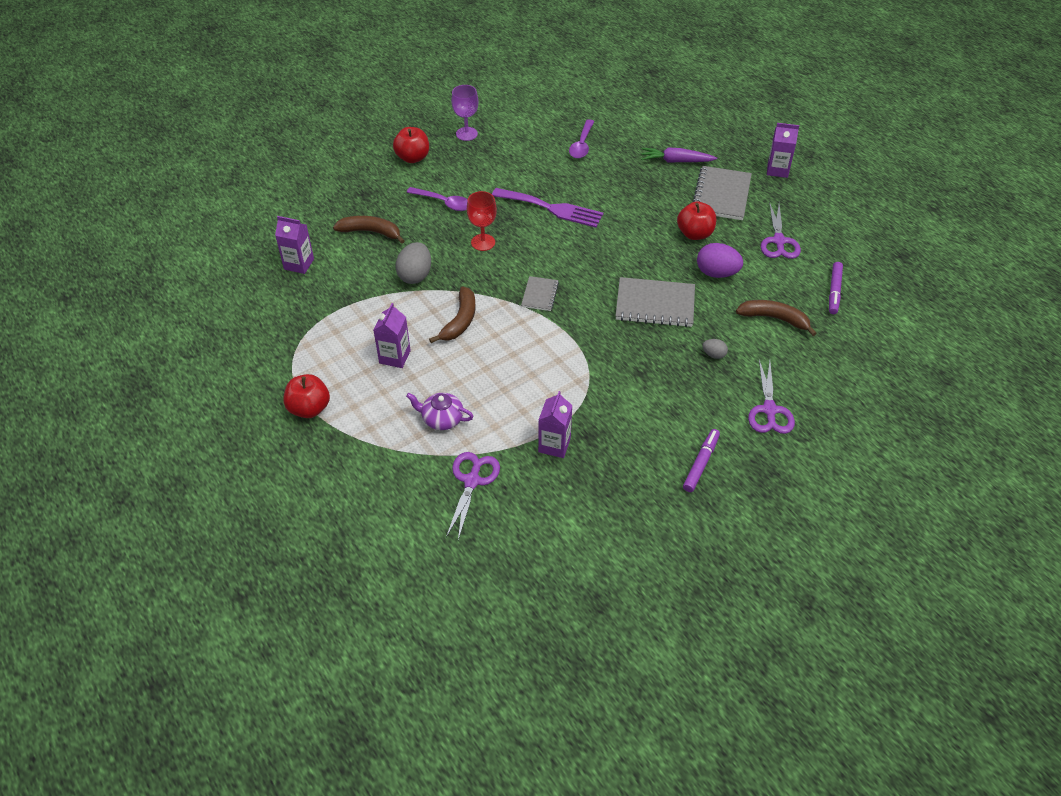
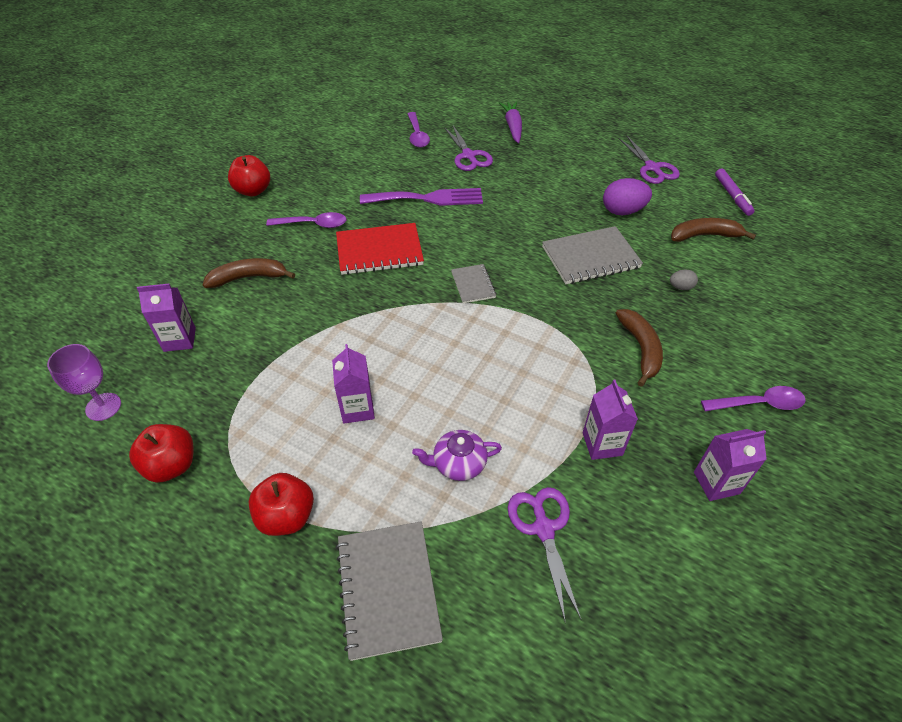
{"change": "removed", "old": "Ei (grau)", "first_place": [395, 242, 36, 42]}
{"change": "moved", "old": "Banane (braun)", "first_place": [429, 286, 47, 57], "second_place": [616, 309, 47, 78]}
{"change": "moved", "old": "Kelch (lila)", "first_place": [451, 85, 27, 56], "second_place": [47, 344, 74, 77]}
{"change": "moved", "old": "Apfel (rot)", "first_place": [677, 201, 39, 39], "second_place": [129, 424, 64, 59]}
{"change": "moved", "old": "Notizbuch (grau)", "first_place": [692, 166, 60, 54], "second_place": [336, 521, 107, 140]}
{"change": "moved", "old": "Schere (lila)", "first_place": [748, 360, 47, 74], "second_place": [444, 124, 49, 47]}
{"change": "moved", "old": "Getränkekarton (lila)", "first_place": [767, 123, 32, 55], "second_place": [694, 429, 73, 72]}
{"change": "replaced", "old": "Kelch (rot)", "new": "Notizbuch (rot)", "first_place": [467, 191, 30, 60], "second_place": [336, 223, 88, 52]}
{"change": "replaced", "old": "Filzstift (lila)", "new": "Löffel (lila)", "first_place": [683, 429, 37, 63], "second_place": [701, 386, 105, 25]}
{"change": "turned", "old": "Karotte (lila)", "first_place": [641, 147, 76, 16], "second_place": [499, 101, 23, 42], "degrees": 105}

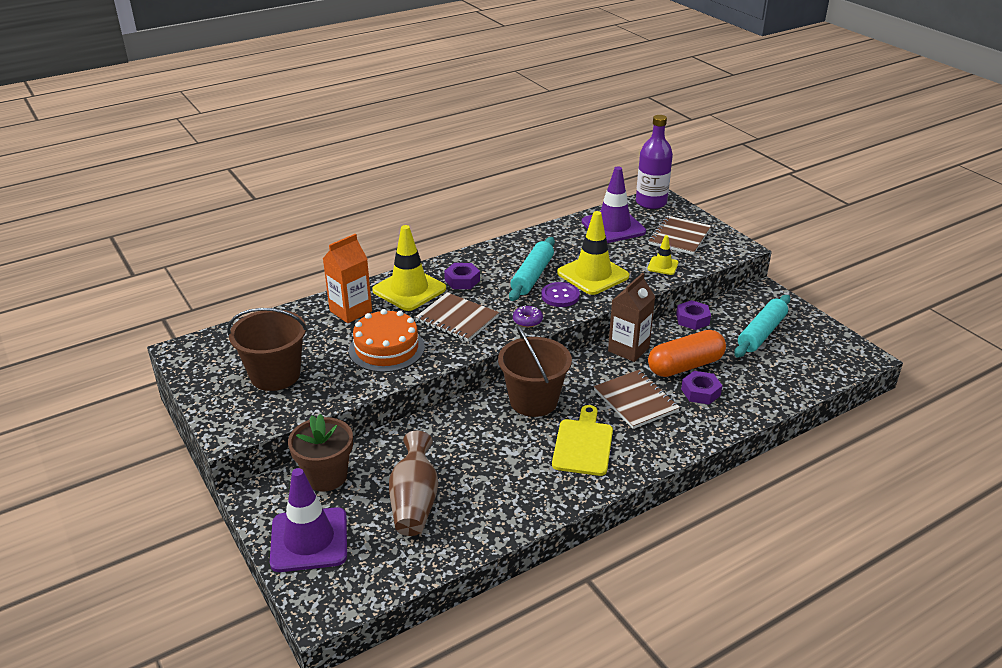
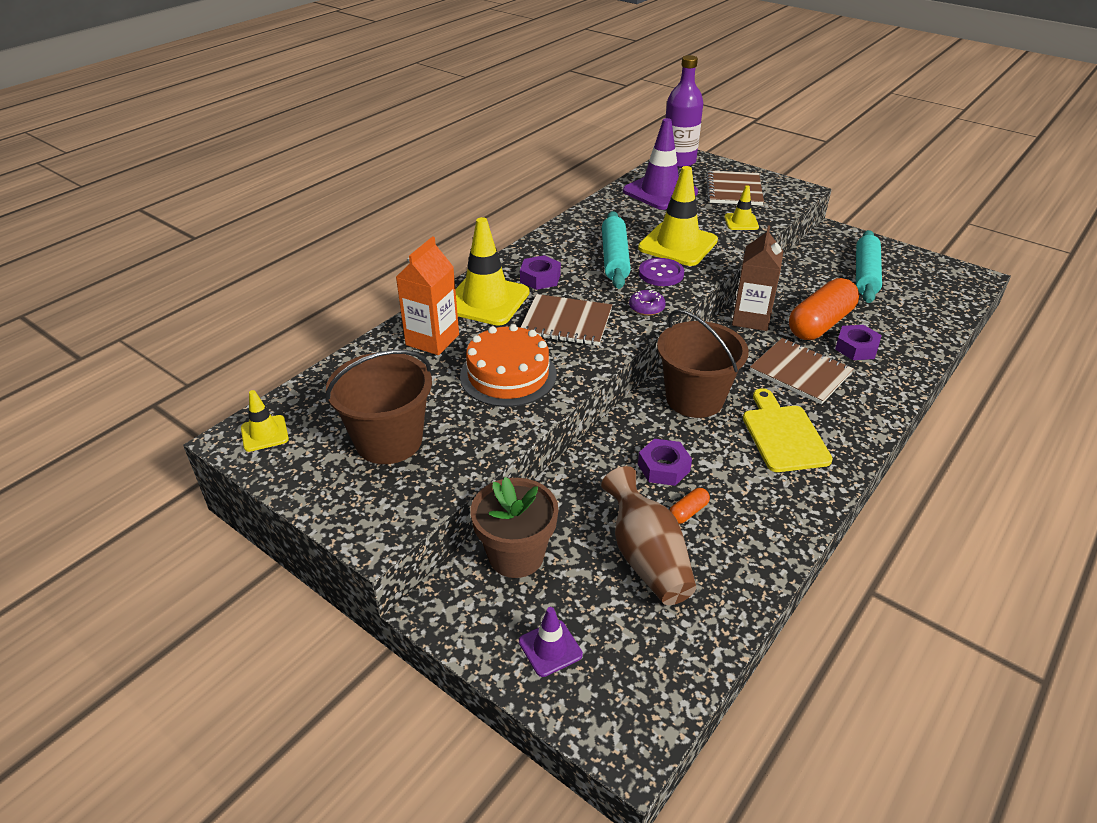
{"change": "added", "new": "Leitkegel (gelb)", "second_place": [241, 390, 48, 62]}
{"change": "added", "new": "Kapsel (orange)", "second_place": [670, 488, 40, 36]}
{"change": "moved", "old": "Sechskantmutter (lila)", "first_place": [676, 300, 35, 30], "second_place": [638, 439, 54, 47]}
{"change": "resized", "old": "Leitkegel (lila)", "first_place": [270, 468, 77, 104], "second_place": [519, 607, 64, 70], "factor": 0.5}

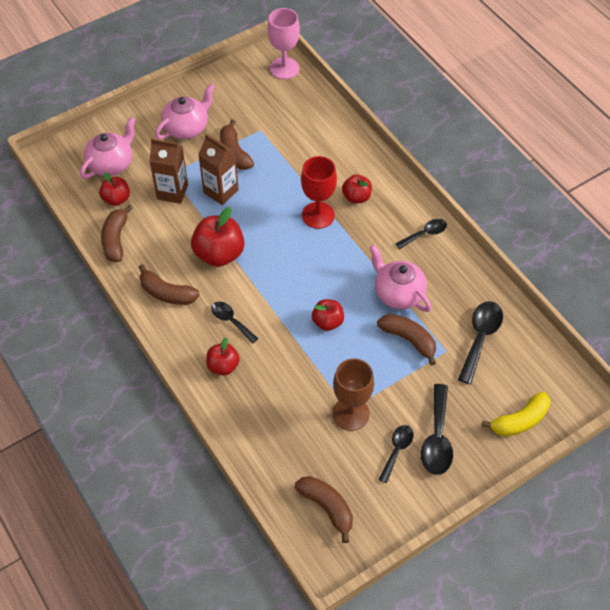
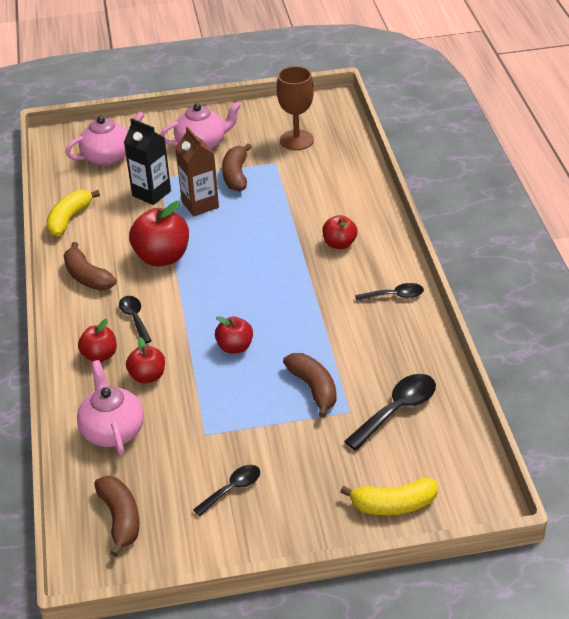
{"change": "removed", "old": "Kelch (rosa)", "first_place": [267, 8, 33, 71]}
{"change": "removed", "old": "Kelch (rot)", "first_place": [301, 156, 36, 73]}
{"change": "removed", "old": "Löffel (schwarz)", "first_place": [421, 384, 32, 91]}
{"change": "moved", "old": "Apfel (rot)", "first_place": [99, 172, 31, 34], "second_place": [126, 337, 39, 47]}
{"change": "moved", "old": "Kelch (braun)", "first_place": [333, 359, 41, 72], "second_place": [277, 66, 37, 84]}
{"change": "moved", "old": "Teekanne (rosa)", "first_place": [370, 245, 61, 67], "second_place": [77, 360, 67, 96]}
{"change": "recoloured", "old": "Banane (braun)", "new": "Banane (gelb)", "first_place": [101, 205, 32, 57], "second_place": [46, 190, 54, 47]}
{"change": "recoloured", "old": "Getränkekarton (braun)", "new": "Getränkekarton (schwarz)", "first_place": [149, 139, 39, 65], "second_place": [124, 118, 47, 87]}

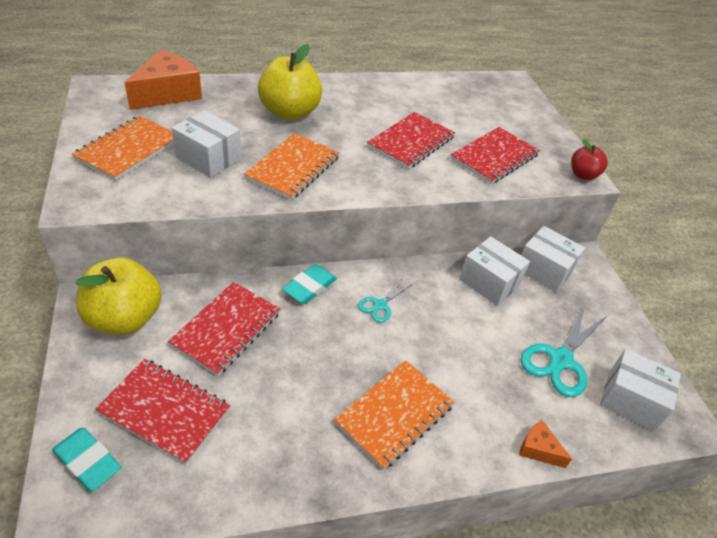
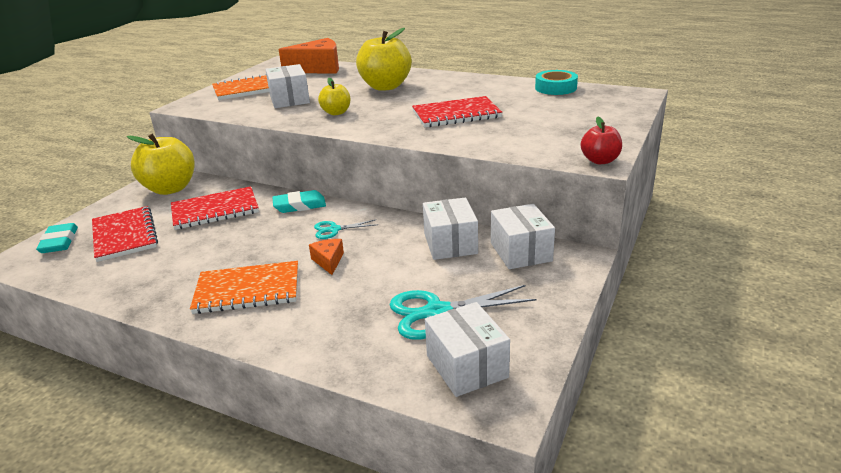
{"change": "removed", "old": "Notizbuch (rot)", "first_place": [450, 127, 90, 57]}
{"change": "added", "new": "Klebeband (türkis)", "second_place": [535, 70, 43, 25]}
{"change": "moved", "old": "Käse (orange)", "first_place": [519, 420, 53, 48], "second_place": [309, 239, 35, 36]}
{"change": "replaced", "old": "Notizbuch (orange)", "new": "Apfel (gelb)", "first_place": [244, 133, 96, 67], "second_place": [318, 78, 32, 37]}

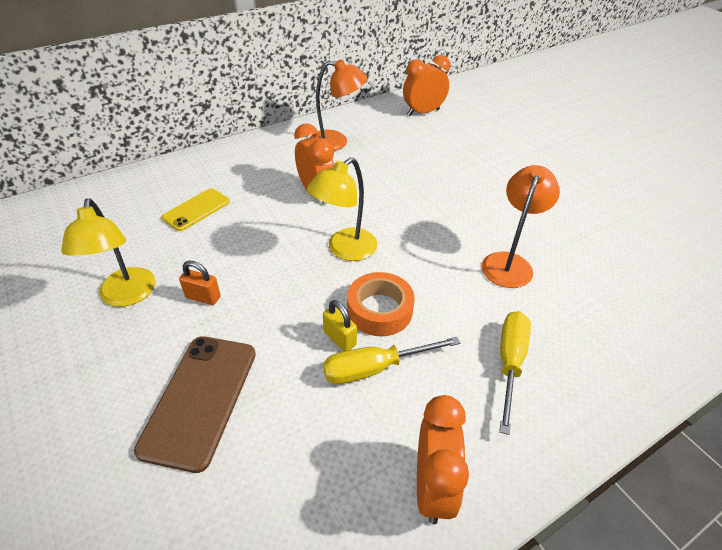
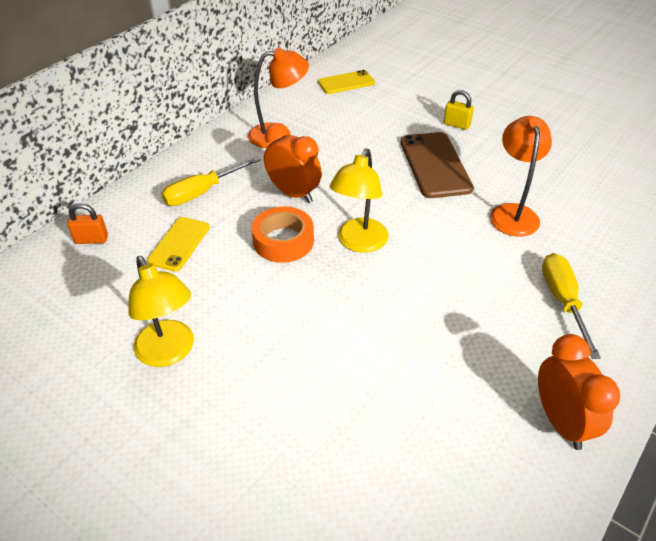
{"change": "moved", "old": "Handy (braun)", "first_place": [134, 336, 122, 137], "second_place": [400, 132, 74, 66]}
{"change": "moved", "old": "Vorhängeschloss (orange)", "first_place": [179, 261, 41, 44], "second_place": [68, 203, 40, 41]}
{"change": "moved", "old": "Vorhängeschloss (gelb)", "first_place": [323, 300, 34, 51], "second_place": [444, 90, 30, 40]}
{"change": "moved", "old": "Schraubenzieher (gelb)", "first_place": [323, 337, 138, 47], "second_place": [161, 157, 100, 49]}
{"change": "moved", "old": "Klebeband (orange)", "first_place": [347, 272, 68, 64], "second_place": [252, 206, 62, 57]}
{"change": "replaced", "old": "Wecker (orange)", "new": "Handy (gelb)", "first_place": [403, 55, 47, 61], "second_place": [318, 70, 57, 24]}

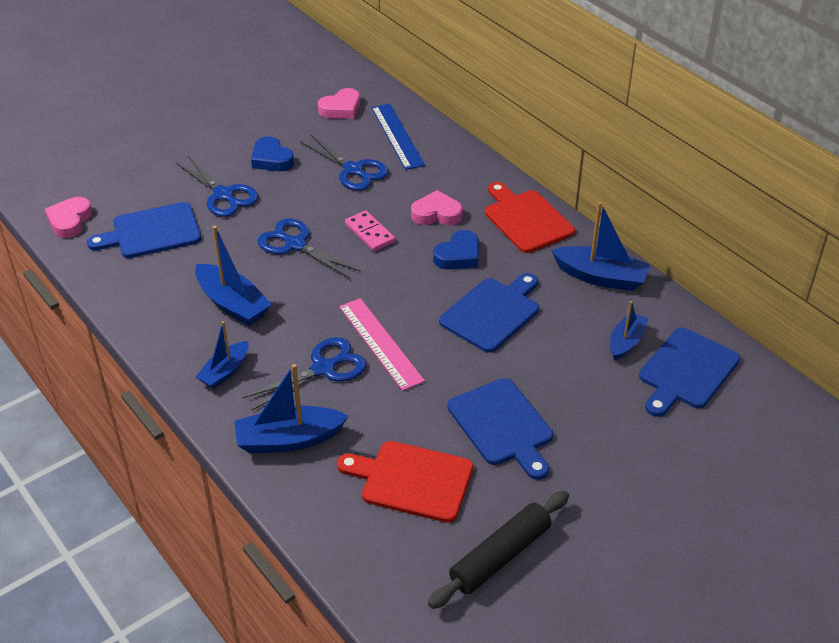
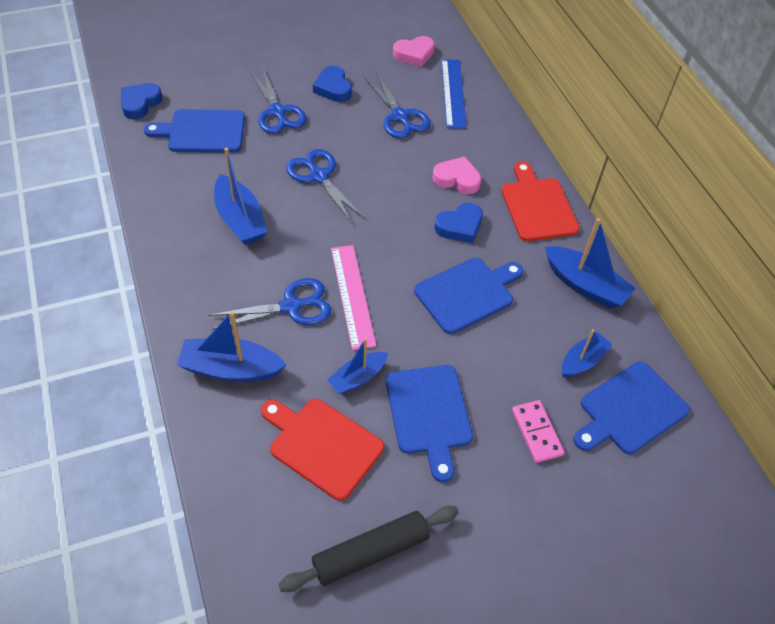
{"change": "moved", "old": "Boot (blau)", "first_place": [196, 321, 52, 68], "second_place": [327, 338, 61, 56]}
{"change": "moved", "old": "Dominostein (rosa)", "first_place": [345, 211, 50, 40], "second_place": [512, 400, 52, 63]}
{"change": "recoloured", "old": "Herz (rosa)", "new": "Herz (blau)", "first_place": [45, 197, 47, 41], "second_place": [121, 83, 42, 36]}

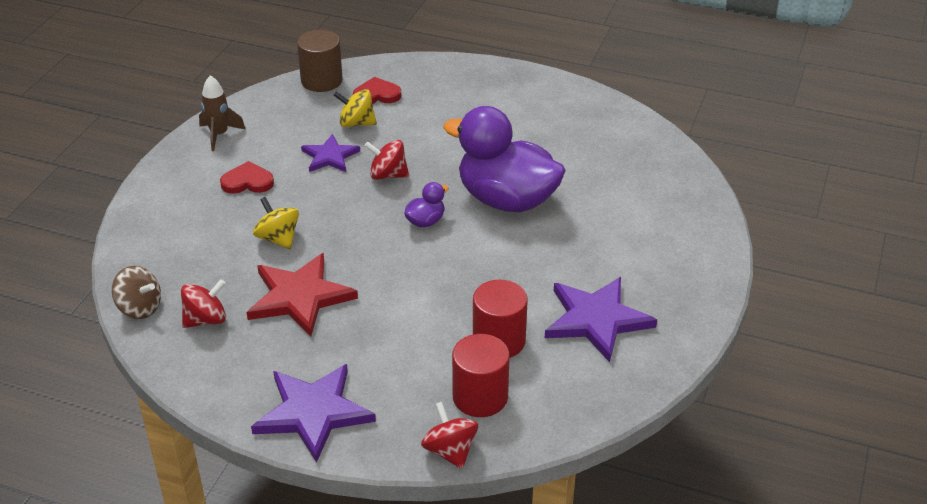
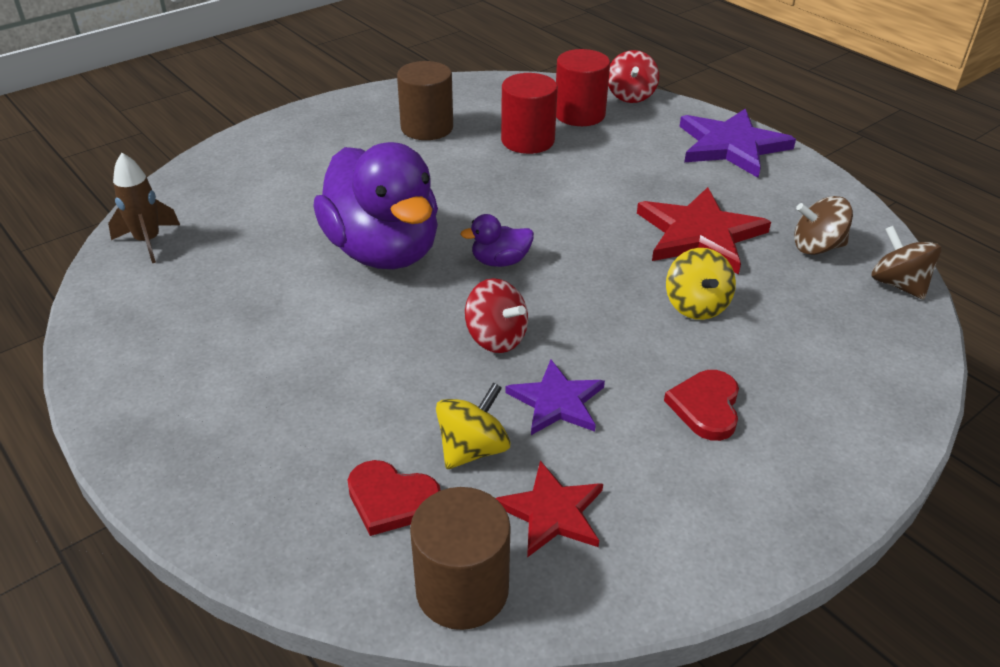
{"change": "added", "new": "Stern (rot)", "second_place": [495, 461, 108, 97]}
{"change": "moved", "old": "Rakete (braun)", "first_place": [199, 75, 46, 76], "second_place": [108, 153, 72, 110]}
{"change": "replaced", "old": "Stern (lila)", "new": "Vollzylinder (braun)", "first_place": [545, 277, 112, 85], "second_place": [397, 61, 56, 79]}
{"change": "recoloured", "old": "Kreisel (rot)", "new": "Kreisel (braun)", "first_place": [181, 279, 45, 49], "second_place": [794, 196, 59, 59]}
{"change": "turned", "old": "Herz (rot)", "first_place": [220, 161, 54, 33], "second_place": [664, 370, 75, 71], "degrees": 75}
{"change": "turned", "old": "Kreisel (gelb)", "first_place": [334, 89, 43, 38], "second_place": [436, 382, 75, 87], "degrees": -90}

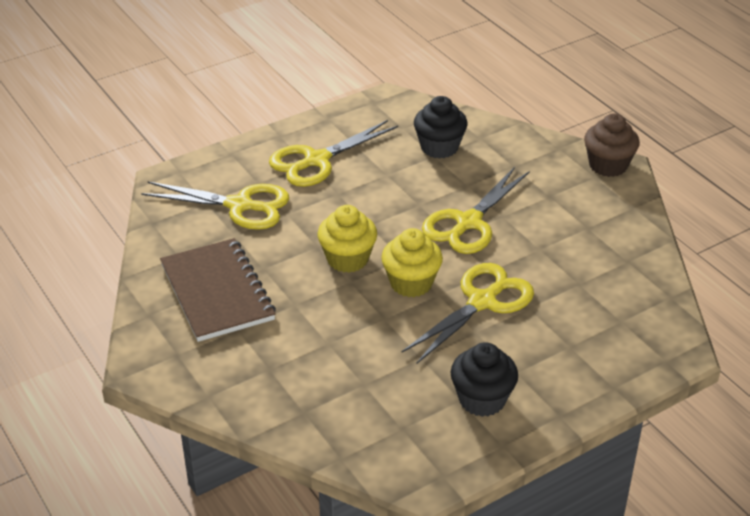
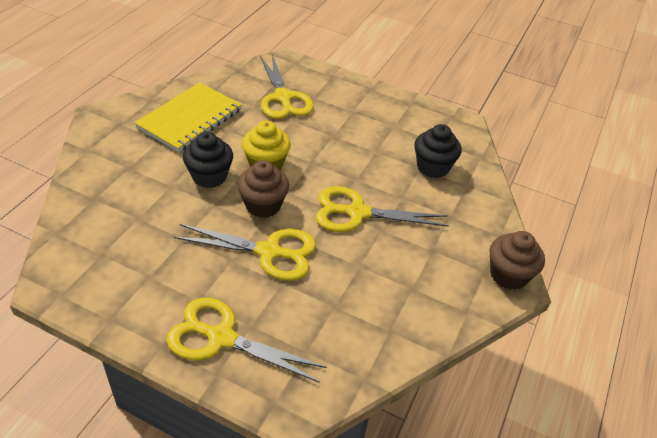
{"change": "moved", "old": "Schere (gelb)", "first_place": [269, 120, 129, 67], "second_place": [166, 298, 161, 85]}
{"change": "moved", "old": "Muffin (schwarz)", "first_place": [451, 342, 67, 75], "second_place": [183, 132, 50, 56]}
{"change": "recoloured", "old": "Notizbuch (braun)", "new": "Notizbuch (gelb)", "first_place": [160, 238, 116, 104], "second_place": [135, 82, 107, 70]}
{"change": "recoloured", "old": "Muffin (gelb)", "new": "Muffin (braun)", "first_place": [381, 228, 62, 69], "second_place": [237, 160, 52, 58]}

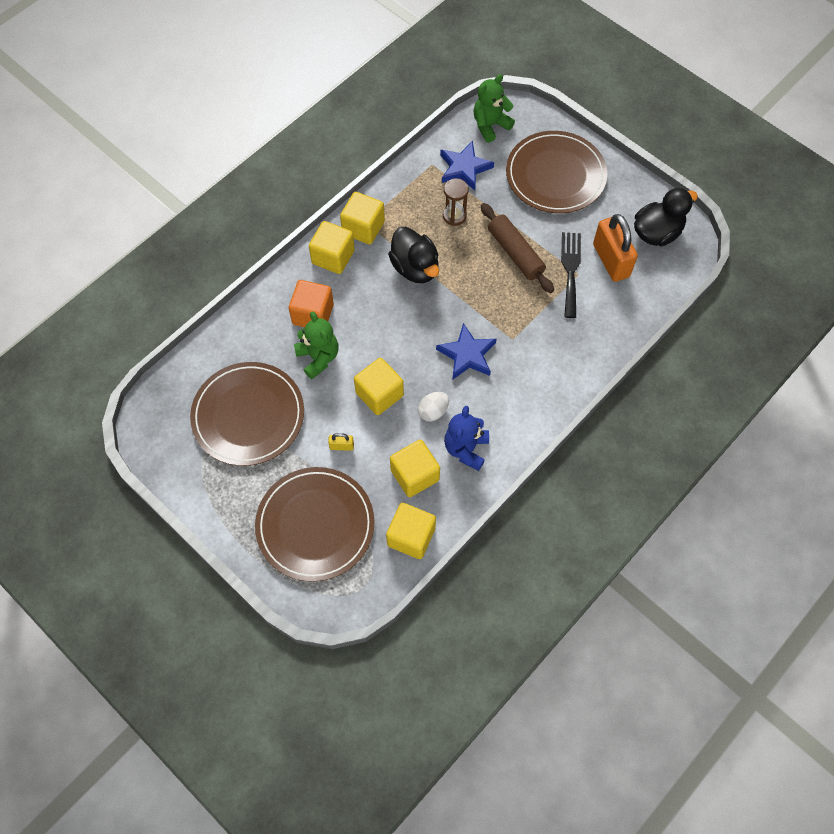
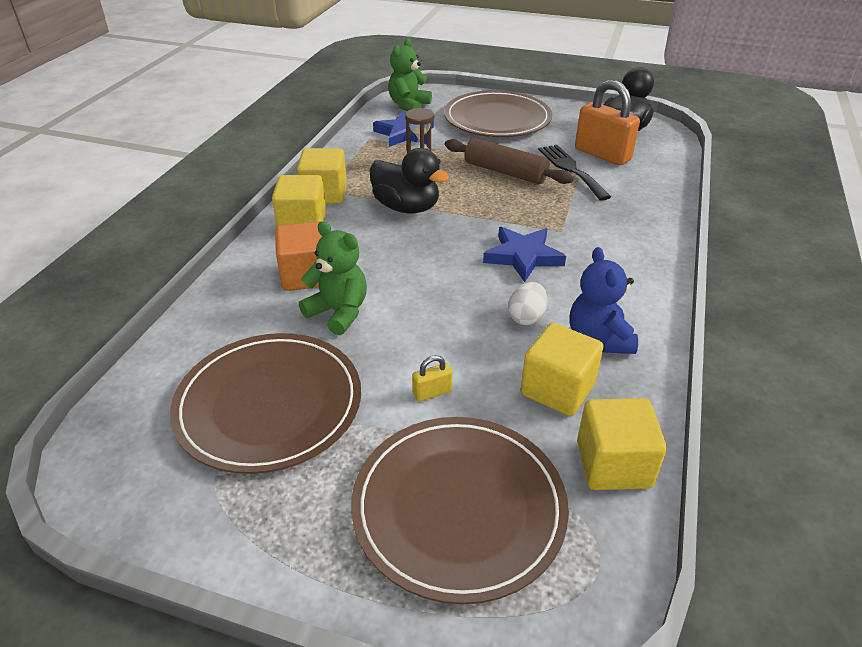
{"change": "removed", "old": "Kubus (gelb)", "first_place": [354, 358, 50, 57]}

